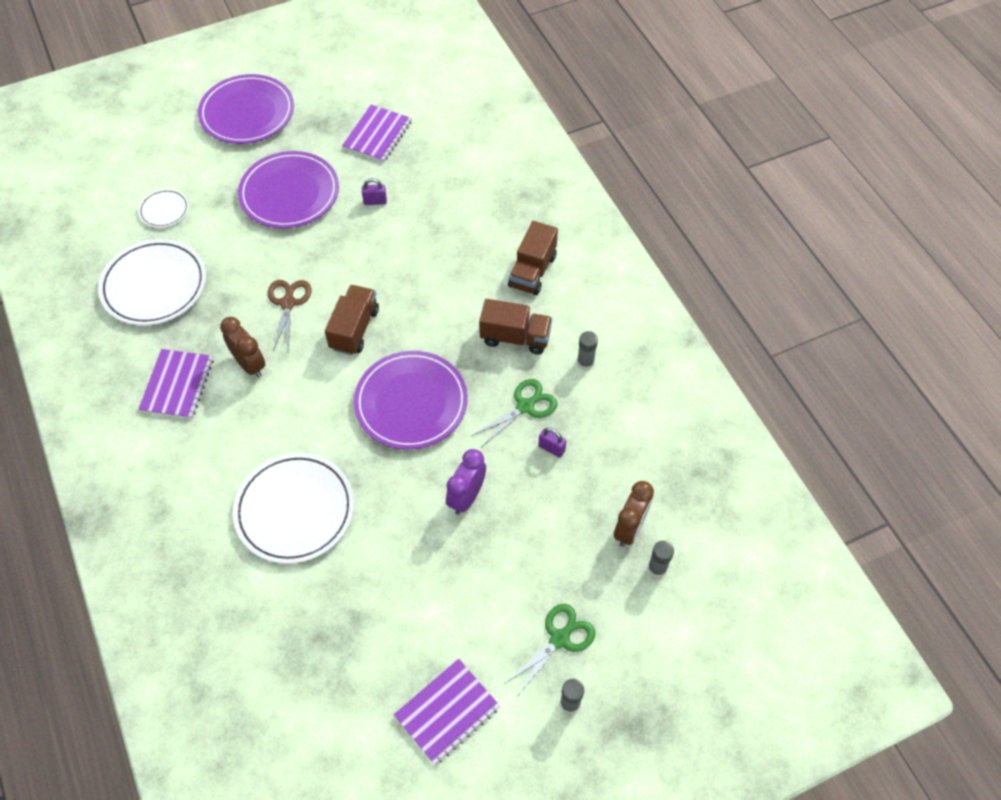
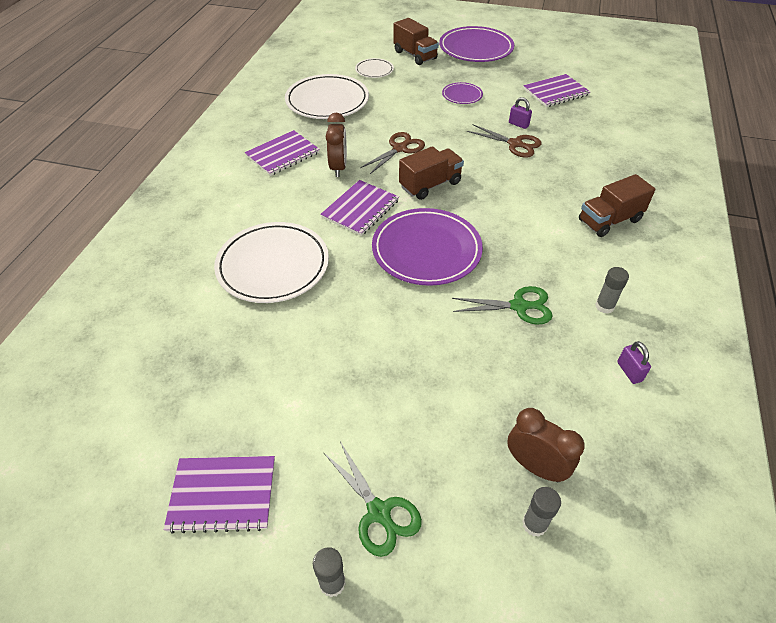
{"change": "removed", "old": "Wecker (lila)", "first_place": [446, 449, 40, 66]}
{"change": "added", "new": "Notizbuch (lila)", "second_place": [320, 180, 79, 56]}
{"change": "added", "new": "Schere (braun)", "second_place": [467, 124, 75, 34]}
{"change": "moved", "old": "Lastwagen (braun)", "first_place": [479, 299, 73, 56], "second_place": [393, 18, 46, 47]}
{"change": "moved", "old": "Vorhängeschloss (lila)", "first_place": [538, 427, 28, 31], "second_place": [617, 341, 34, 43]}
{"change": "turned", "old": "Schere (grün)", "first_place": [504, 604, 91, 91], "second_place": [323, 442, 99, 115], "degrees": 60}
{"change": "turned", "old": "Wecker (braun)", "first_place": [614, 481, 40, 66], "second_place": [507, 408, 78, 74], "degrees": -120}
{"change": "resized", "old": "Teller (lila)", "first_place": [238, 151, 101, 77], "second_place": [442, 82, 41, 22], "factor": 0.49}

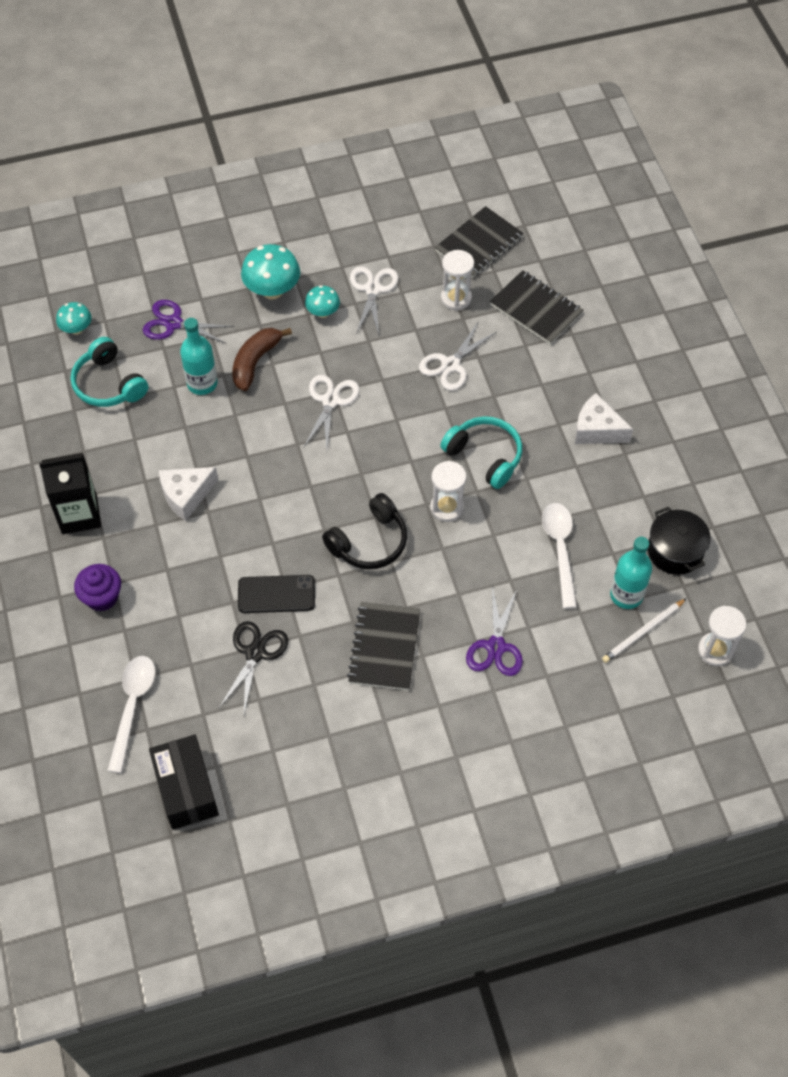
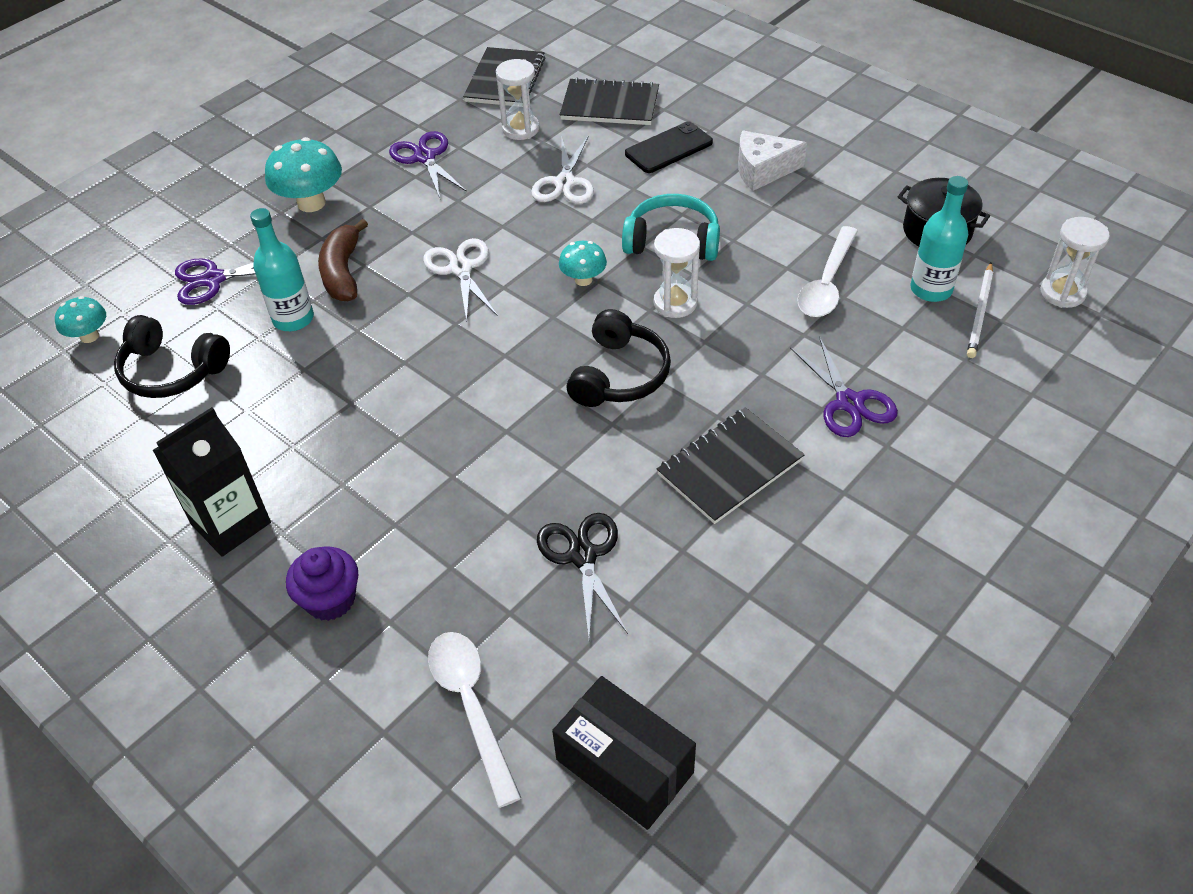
{"change": "removed", "old": "Käse (weiß)", "first_place": [159, 467, 59, 54]}
{"change": "moved", "old": "Handy (schwarz)", "first_place": [238, 575, 77, 38], "second_place": [625, 121, 88, 52]}
{"change": "moved", "old": "Pilz (türkis)", "first_place": [305, 285, 35, 33], "second_place": [559, 241, 48, 45]}
{"change": "recoloured", "old": "Kopfhörer (türkis)", "new": "Kopfhörer (schwarz)", "first_place": [71, 337, 77, 70], "second_place": [114, 315, 116, 83]}
{"change": "recoloured", "old": "Schere (weiß)", "new": "Schere (lila)", "first_place": [350, 266, 49, 69], "second_place": [389, 131, 78, 67]}
{"change": "turned", "old": "Notizbuch (schwarz)", "first_place": [347, 602, 73, 88], "second_place": [657, 407, 148, 117], "degrees": 75}
{"change": "turned", "old": "Löffel (weiß)", "first_place": [542, 503, 35, 106], "second_place": [797, 226, 61, 91], "degrees": -120}

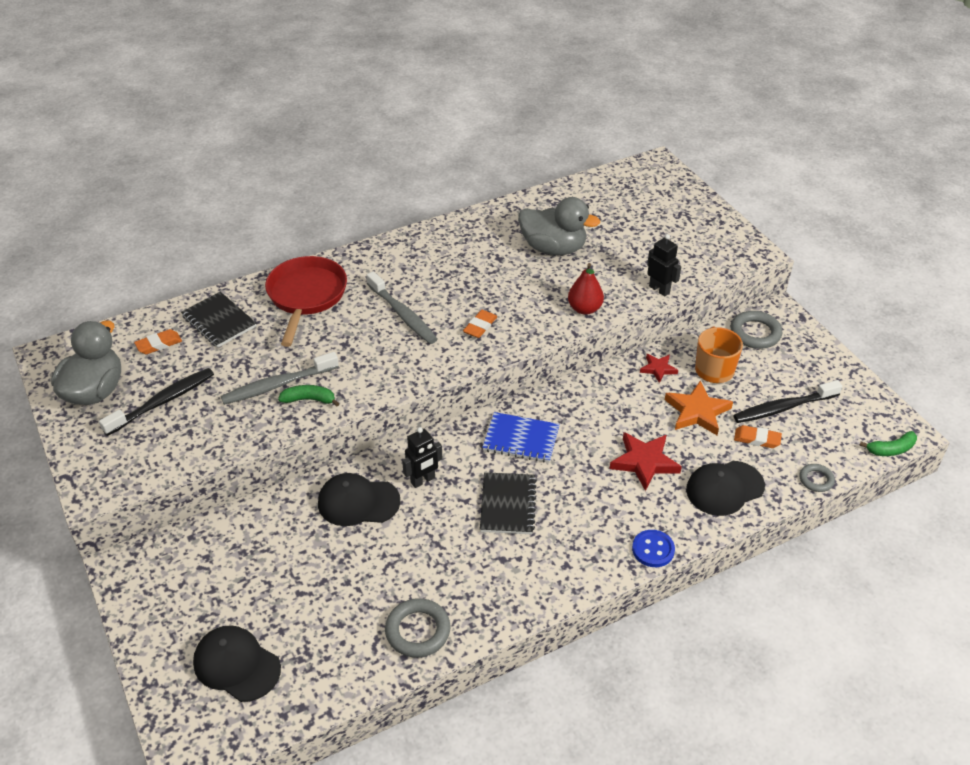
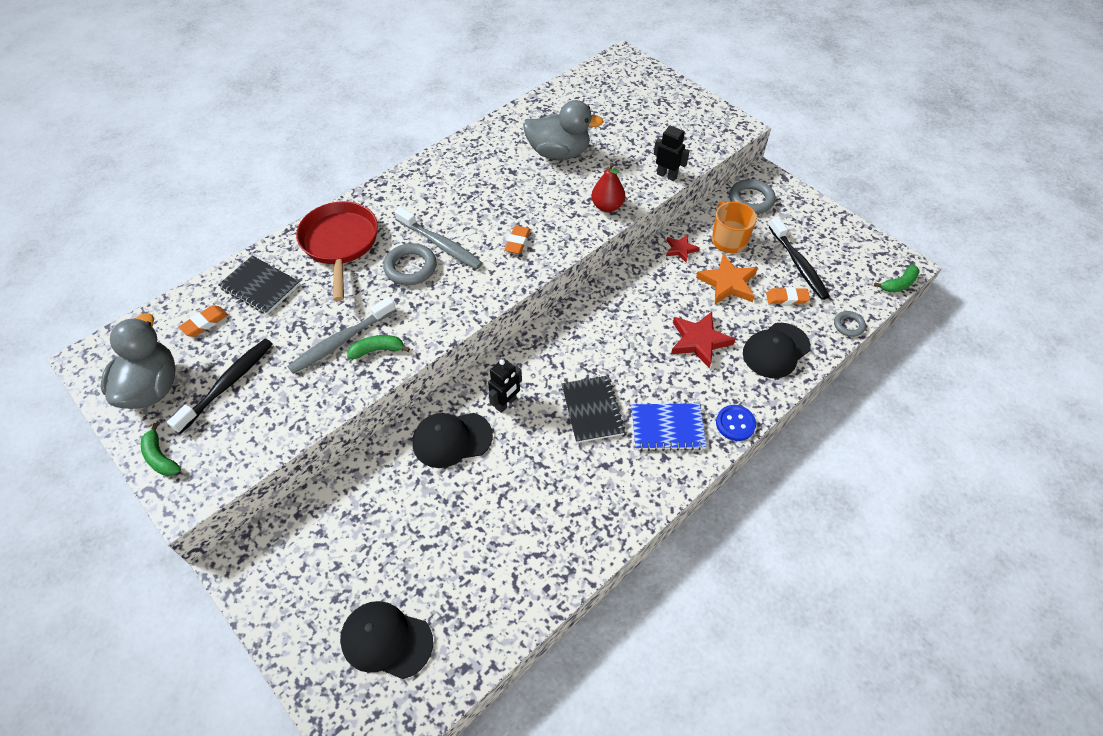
{"change": "added", "new": "Banane (grün)", "second_place": [141, 423, 40, 53]}
{"change": "moved", "old": "Ring (grau)", "first_place": [385, 598, 65, 60], "second_place": [383, 243, 54, 43]}
{"change": "moved", "old": "Notizbuch (blau)", "first_place": [482, 412, 78, 51], "second_place": [632, 403, 74, 48]}
{"change": "turned", "old": "Zahnbürste (schwarz)", "first_place": [733, 380, 109, 43], "second_place": [769, 217, 61, 83], "degrees": -75}

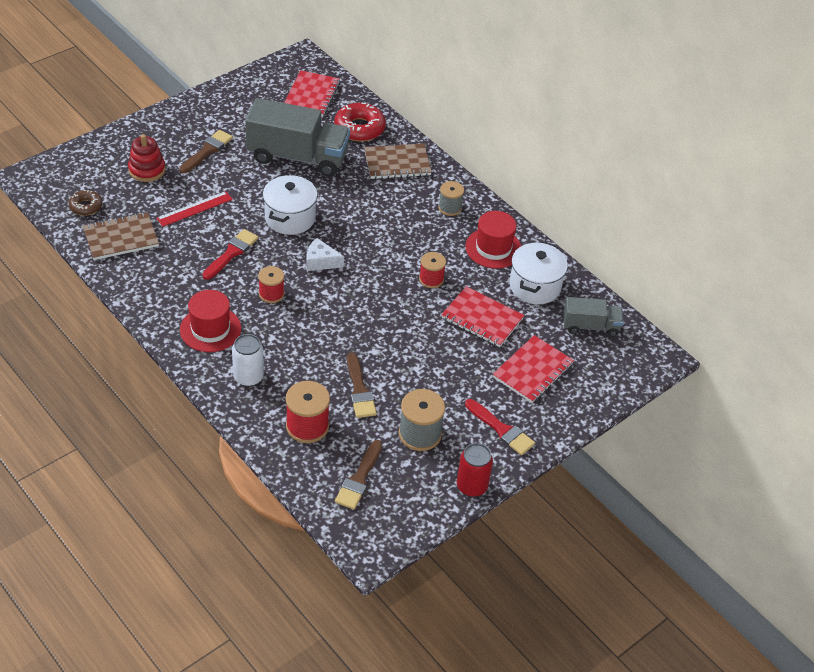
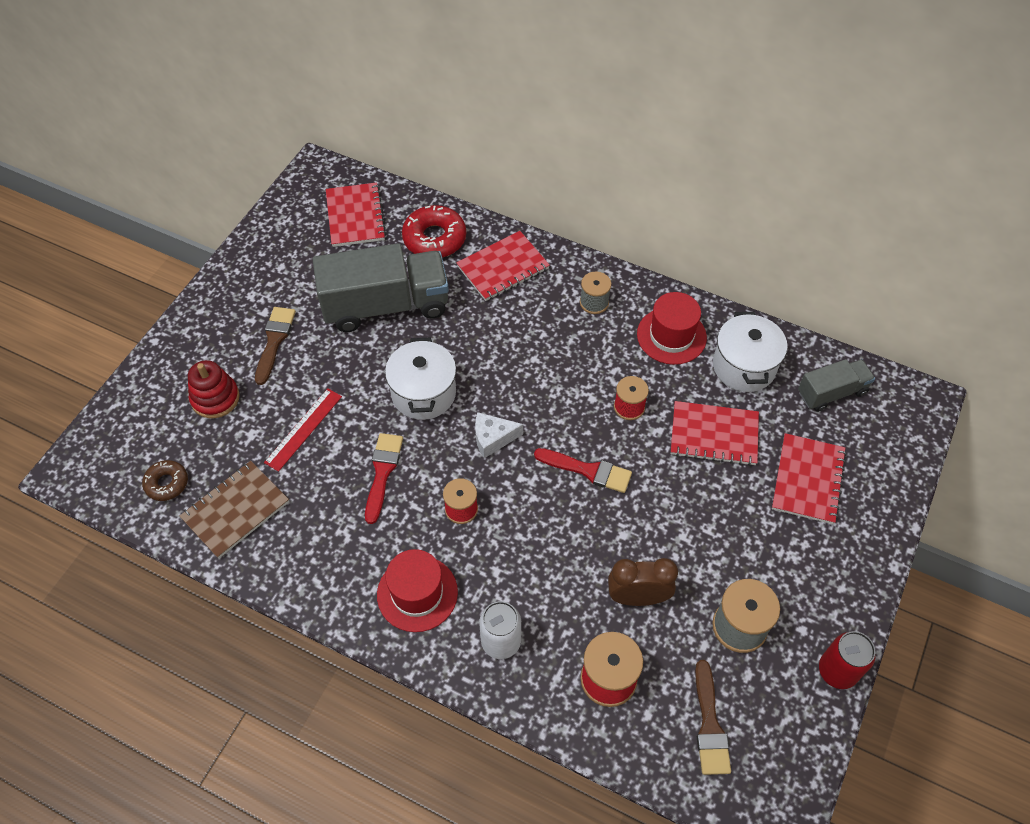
{"change": "moved", "old": "Pinsel (rot)", "first_place": [465, 399, 70, 56], "second_place": [534, 448, 98, 45]}
{"change": "replaced", "old": "Pinsel (braun)", "new": "Wecker (braun)", "first_place": [347, 352, 30, 66], "second_place": [608, 558, 70, 48]}
{"change": "recoloured", "old": "Notizbuch (braun)", "new": "Notizbuch (rot)", "first_place": [364, 143, 68, 36], "second_place": [456, 231, 94, 70]}

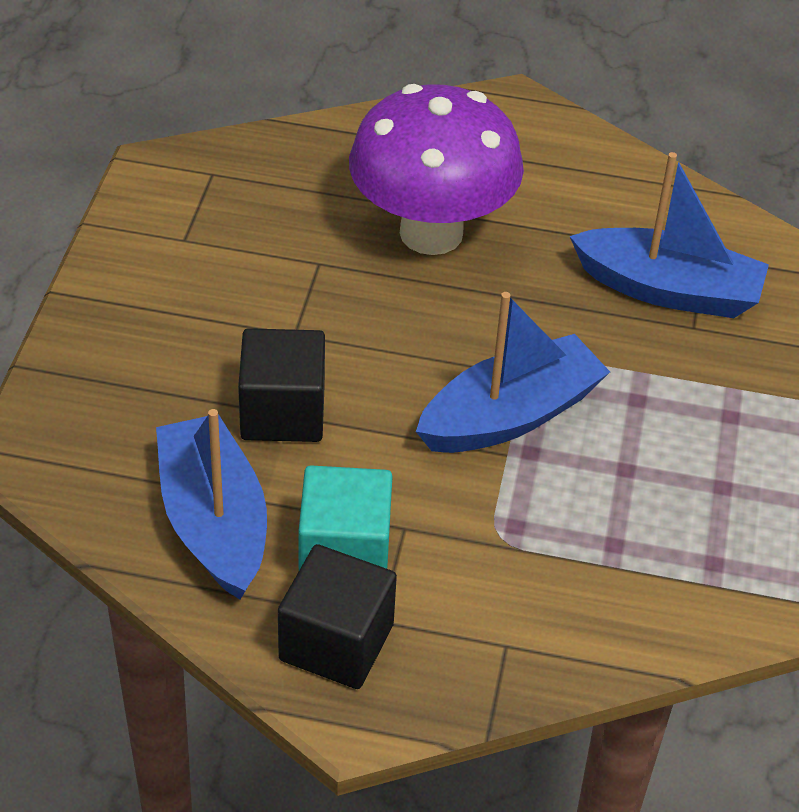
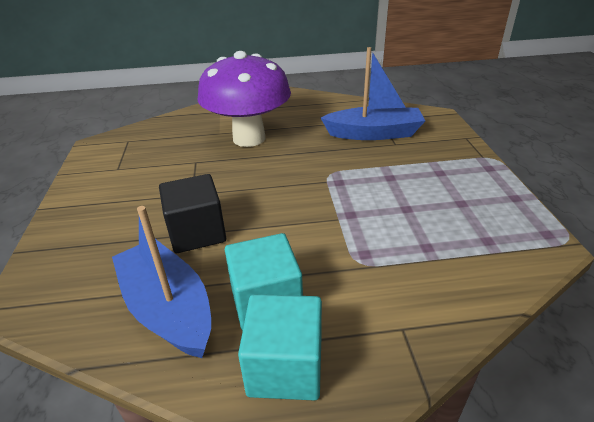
{"change": "removed", "old": "Boot (blau)", "first_place": [416, 292, 194, 161]}
{"change": "recoloured", "old": "Kubus (schwarz)", "new": "Kubus (türkis)", "first_place": [278, 544, 119, 145], "second_place": [238, 294, 84, 107]}

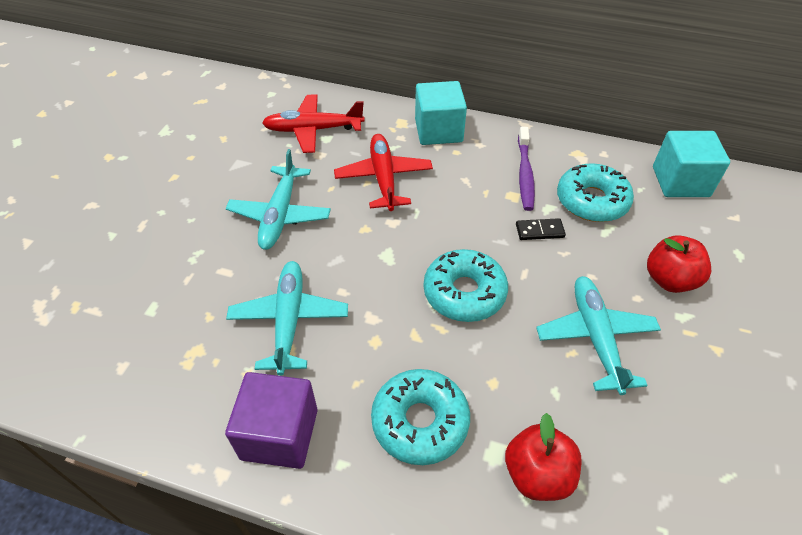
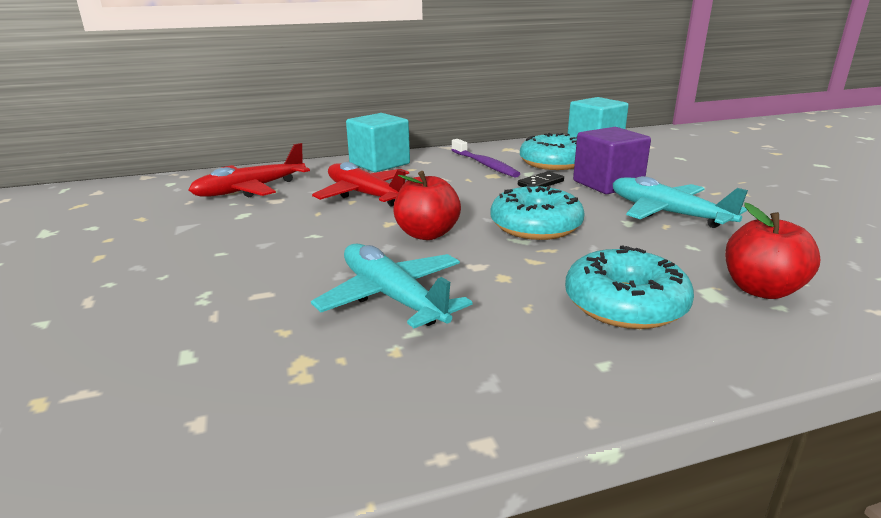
{"change": "removed", "old": "Flugzeug (türkis)", "first_place": [226, 149, 105, 101]}
{"change": "moved", "old": "Kubus (lila)", "first_place": [225, 372, 93, 97], "second_place": [573, 127, 78, 67]}
{"change": "moved", "old": "Apfel (rot)", "first_place": [647, 235, 64, 58], "second_place": [393, 171, 68, 69]}

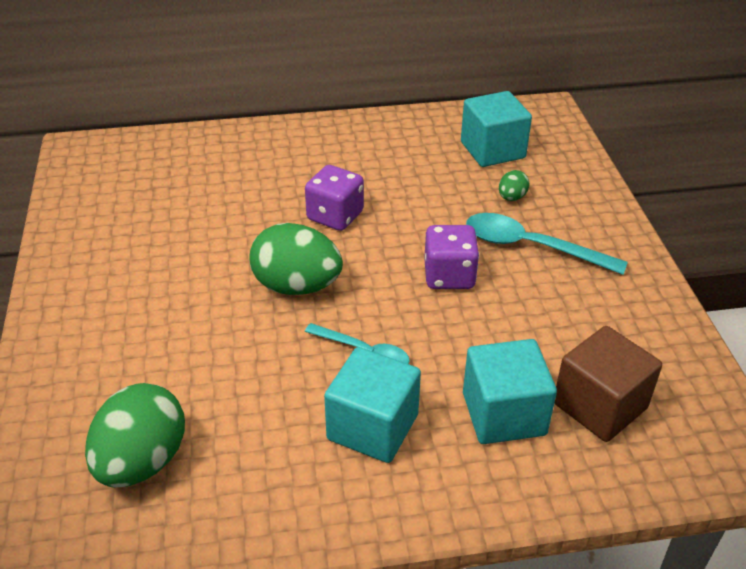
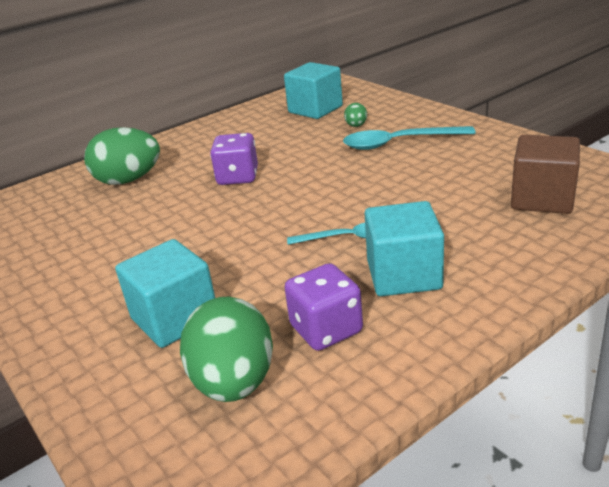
{"change": "moved", "old": "Ei (grün)", "first_place": [250, 223, 93, 72], "second_place": [84, 127, 76, 58]}
{"change": "moved", "old": "Spielwürfel (lila)", "first_place": [424, 225, 55, 64], "second_place": [284, 263, 79, 88]}
{"change": "moved", "old": "Kubus (türkis)", "first_place": [463, 339, 94, 105], "second_place": [115, 239, 100, 109]}

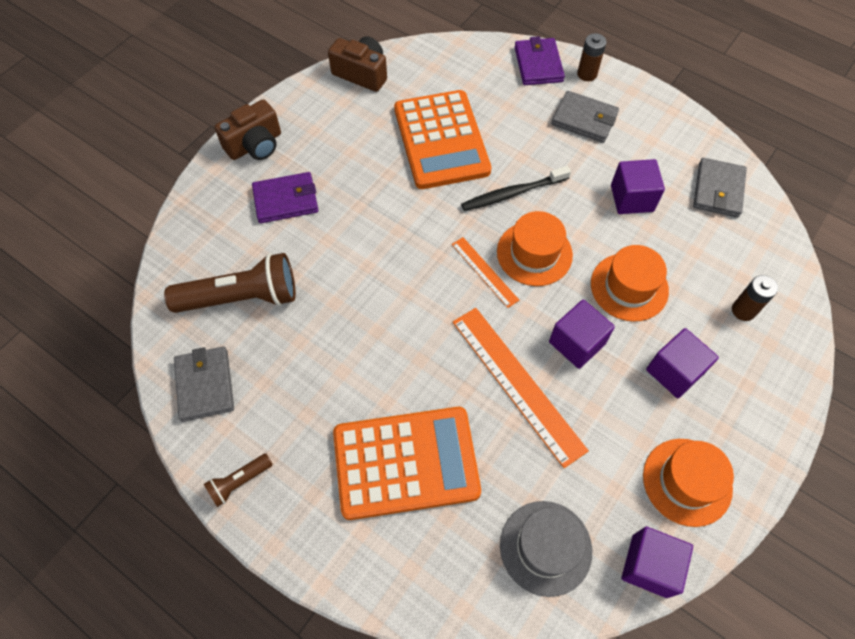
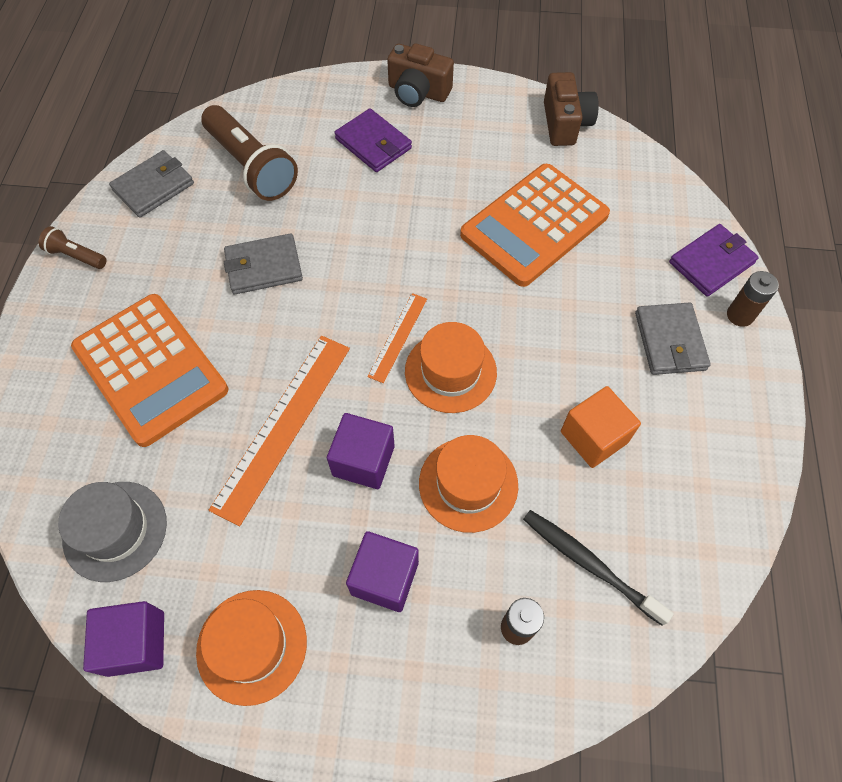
{"change": "moved", "old": "Zahnbürste (schwarz)", "first_place": [461, 166, 110, 45], "second_place": [523, 510, 151, 116]}
{"change": "moved", "old": "Geldbörse (grau)", "first_place": [693, 158, 54, 60], "second_place": [224, 233, 79, 61]}
{"change": "recoloured", "old": "Kubus (lila)", "new": "Kubus (orange)", "first_place": [611, 159, 54, 55], "second_place": [561, 386, 80, 82]}

